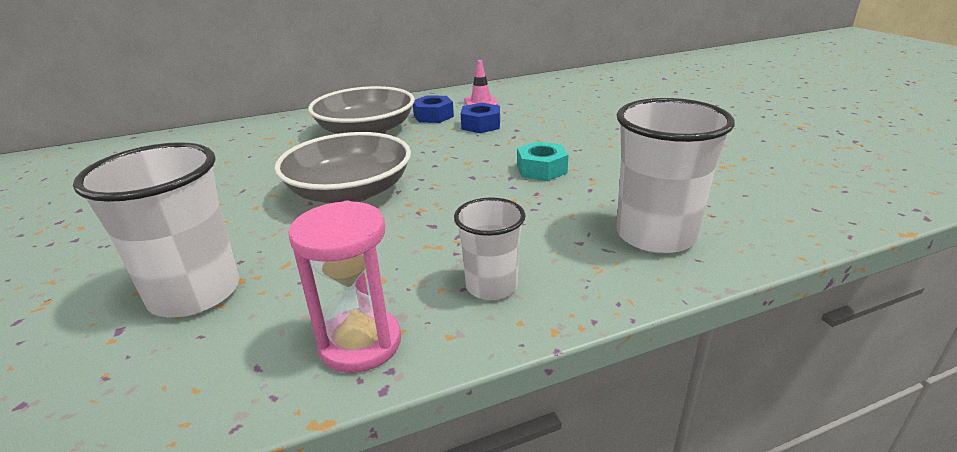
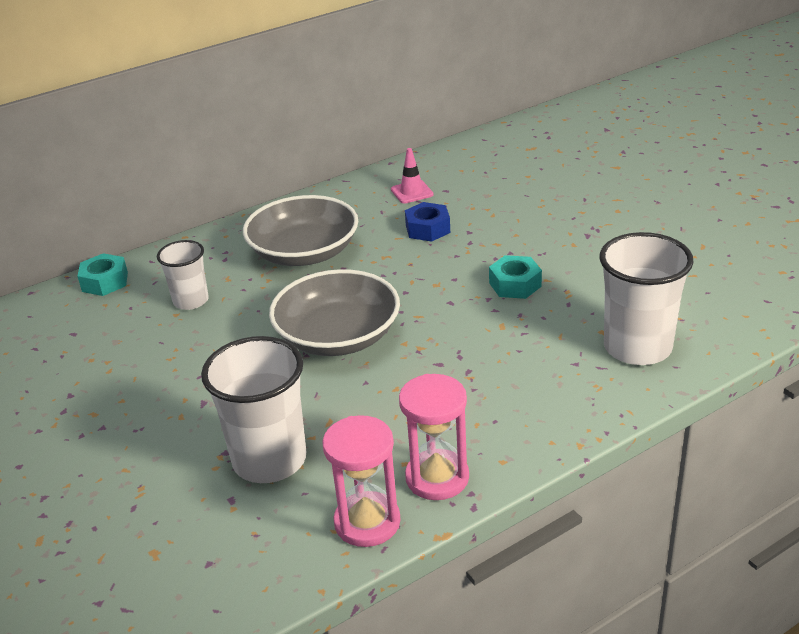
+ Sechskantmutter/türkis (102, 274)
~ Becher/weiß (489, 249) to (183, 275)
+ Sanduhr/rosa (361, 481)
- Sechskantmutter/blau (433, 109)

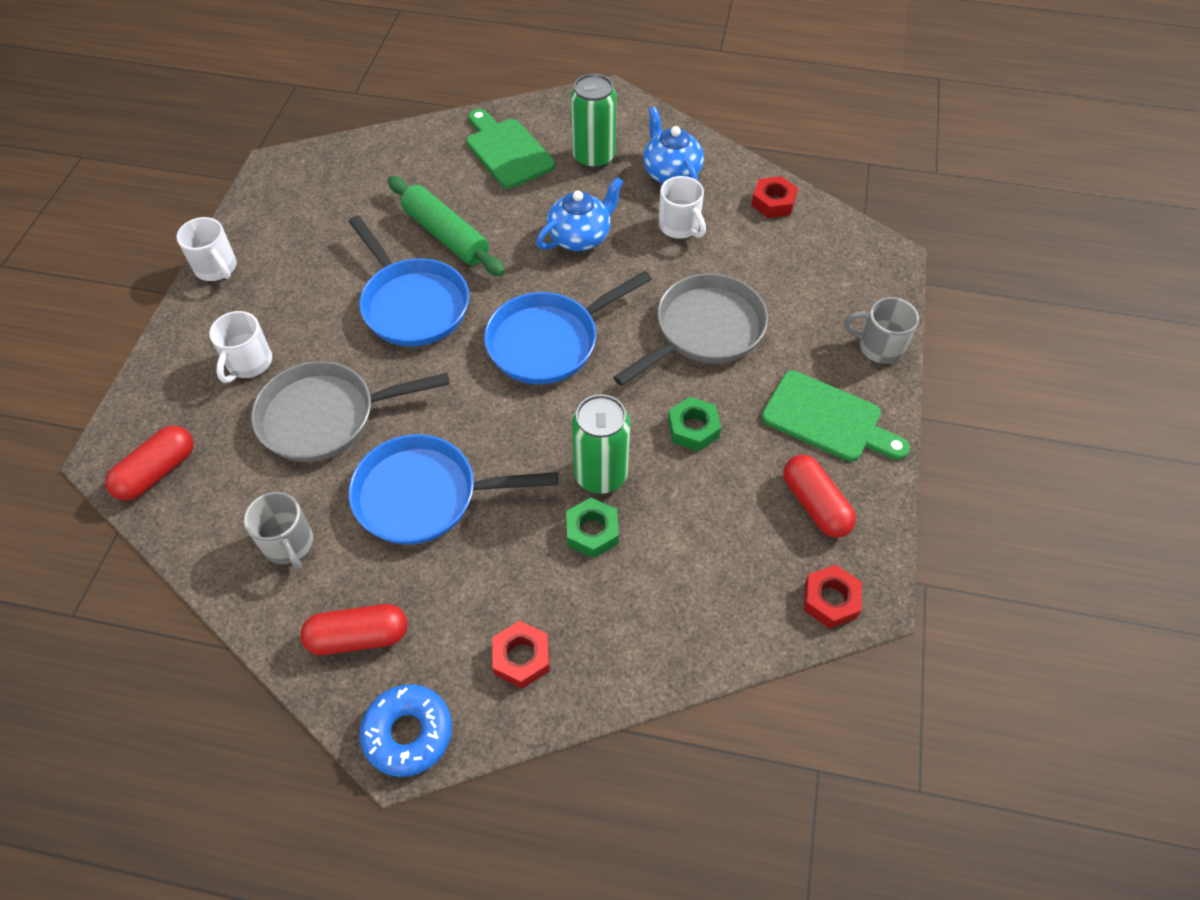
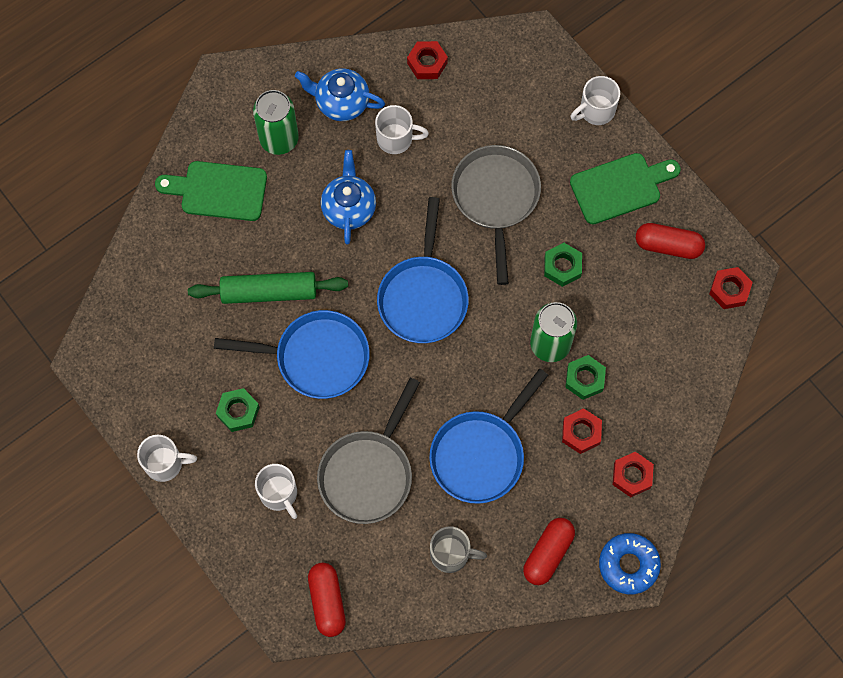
+ Sechskantmutter/grün (238, 410)
+ Sechskantmutter/rot (582, 431)
~ Tasse/grau (881, 330) to Tasse/weiß (595, 100)

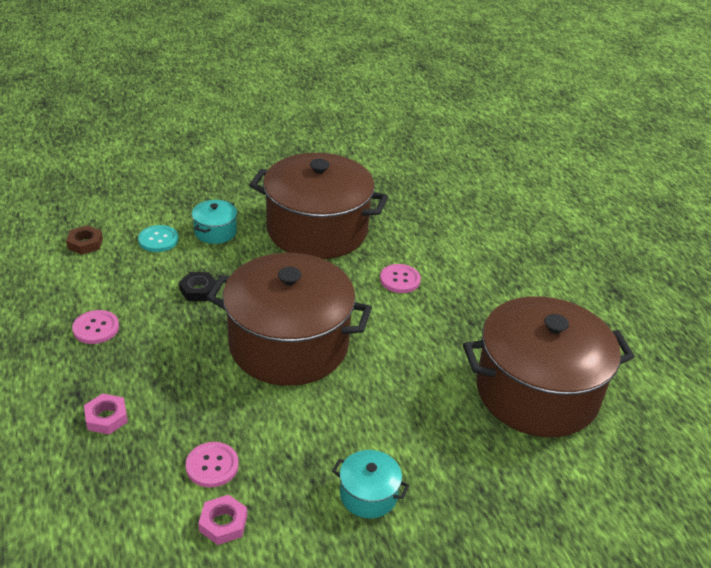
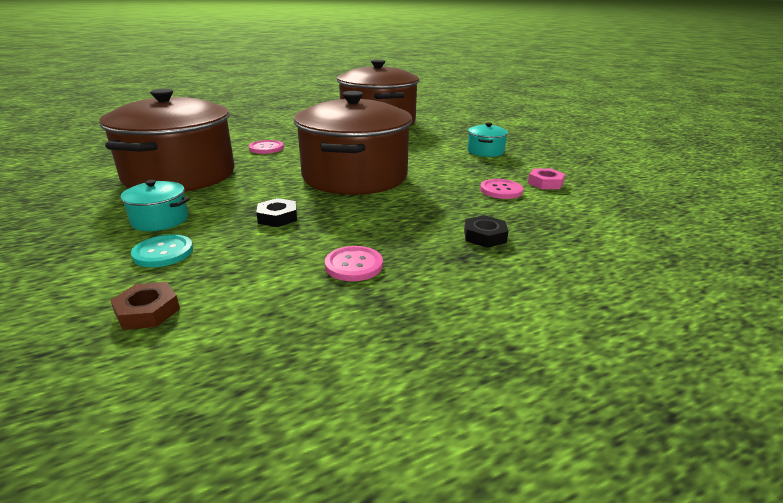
~ Sechskantmutter/rosa (106, 414) to Sechskantmutter/schwarz (486, 231)

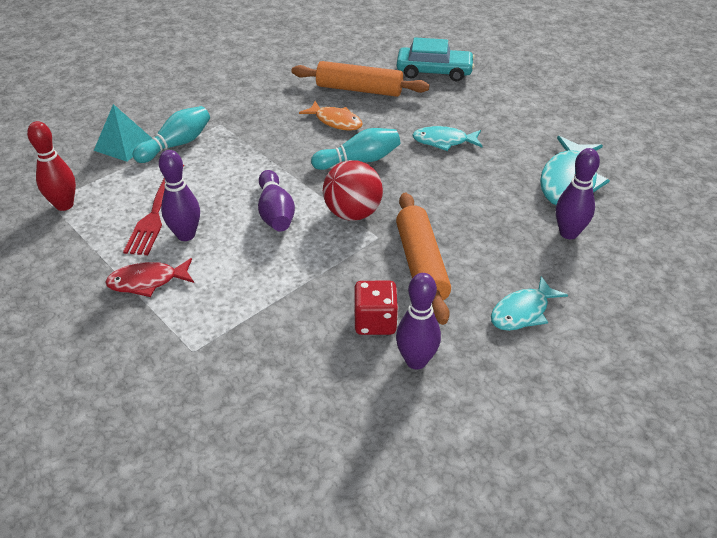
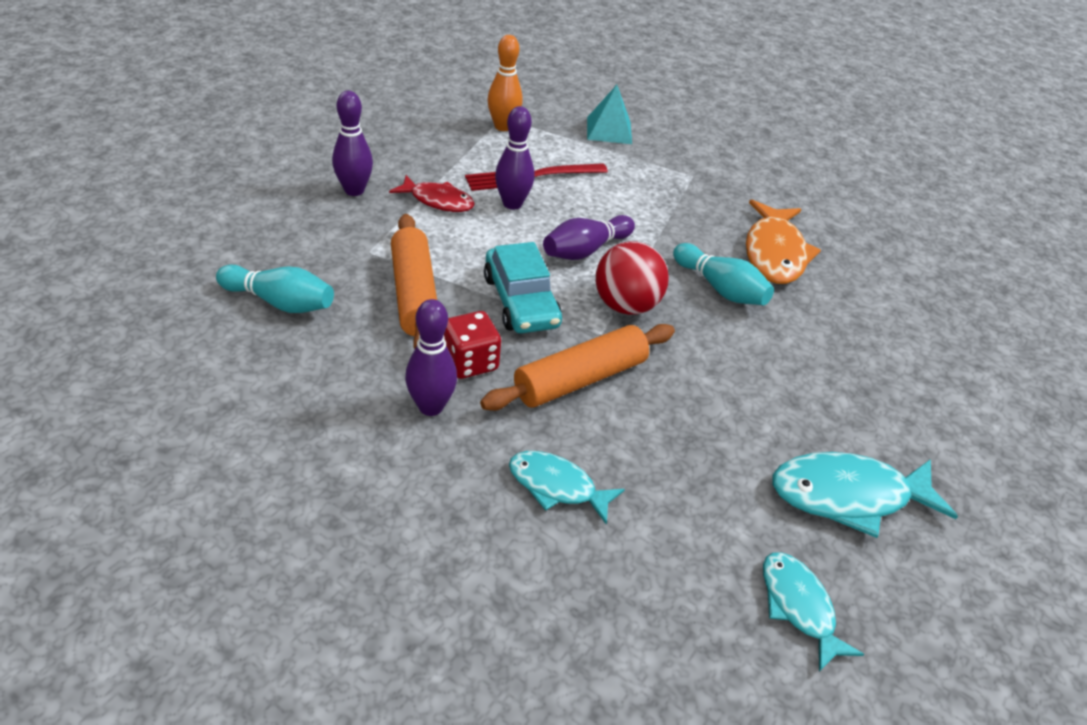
~ Bowlingkegel/türkis (171, 134) to (275, 289)
~ Bowlingkegel/lila (578, 193) to (352, 143)
~ Fisch/rot (149, 277) = (432, 193) 150 degrees clockwise
~ Nudelholz/orange (360, 79) to (414, 281)
~ Auto/türkis (436, 59) to (523, 287)
~ Bowlingkegel/rot (51, 166) to Bowlingkegel/orange (505, 83)
~ Fisch/orange (331, 116) = (783, 242) x1.58
~ Fisch/türkis (447, 138) to (813, 612)

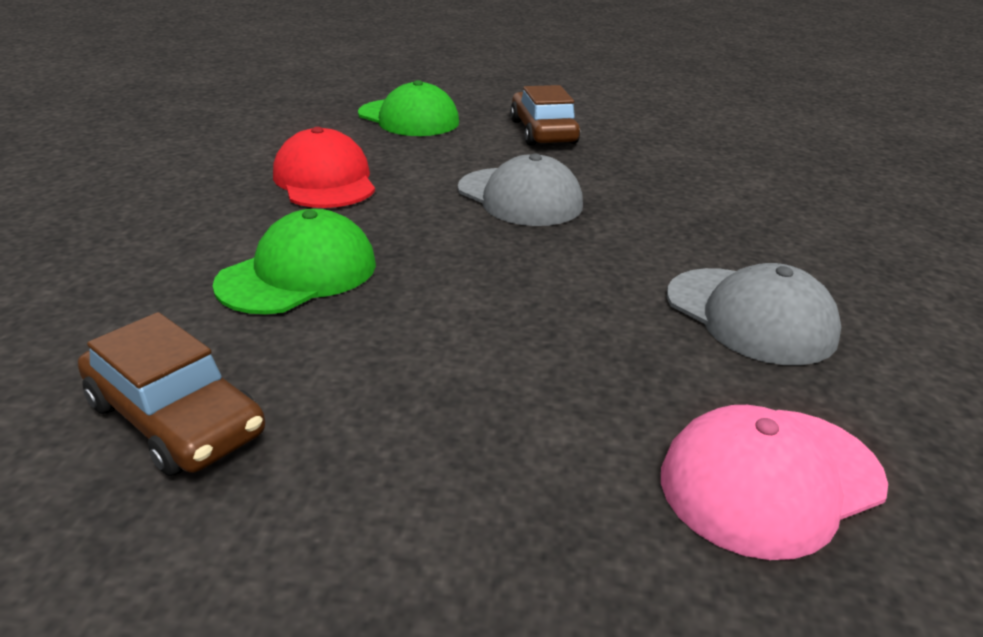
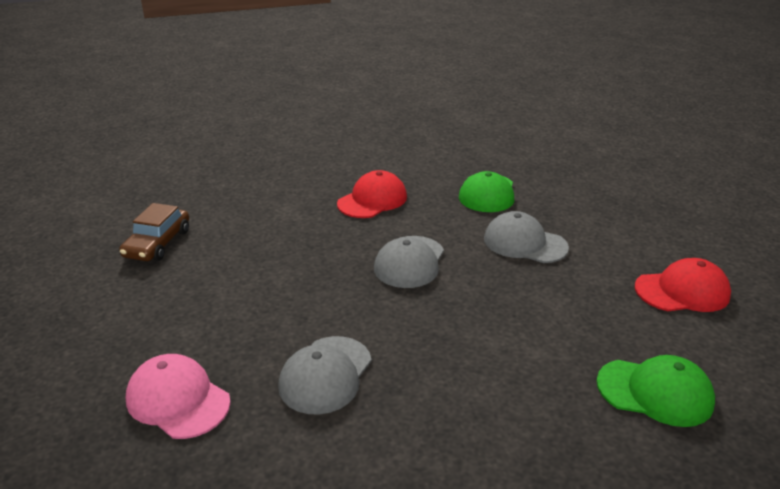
~ Auto/braun (545, 115) to Kappe/grau (526, 237)
~ Kappe/grün (294, 261) to (655, 391)
+ Kappe/rot (683, 285)

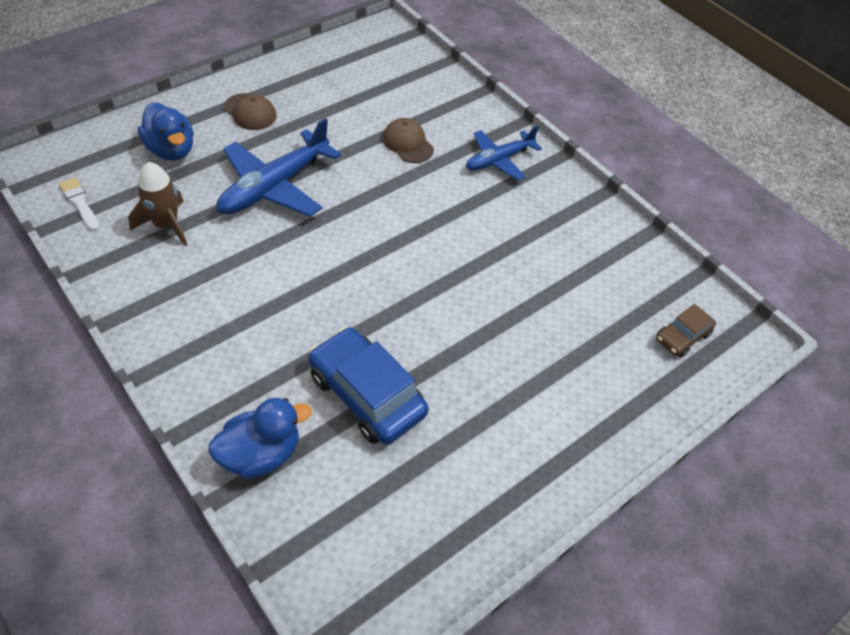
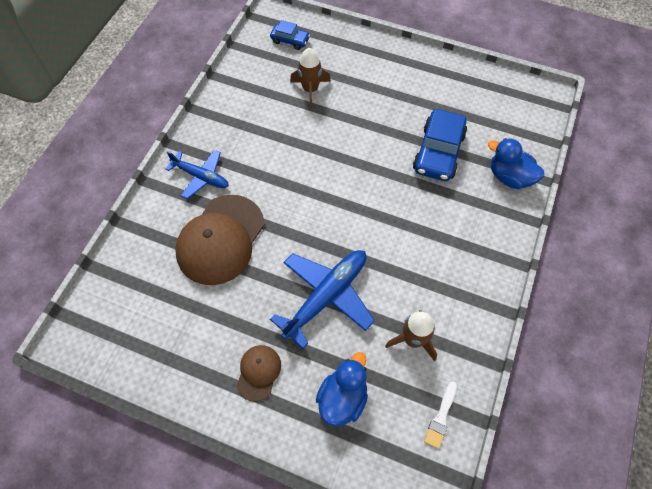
~ Kappe/braun (408, 140) = (220, 240) x2.03
~ Auto/braun (686, 330) to Auto/blau (290, 35)
~ Flugzeug/blau (279, 167) = (322, 299) 60 degrees counterclockwise
+ Rakete/braun (310, 78)

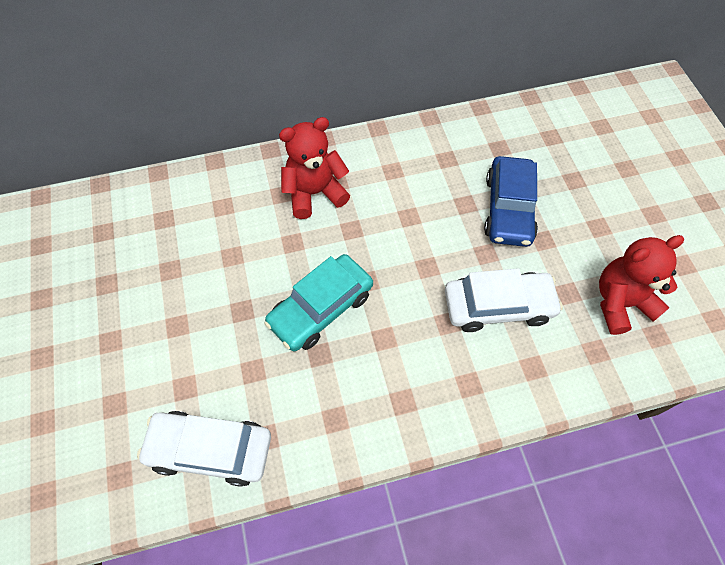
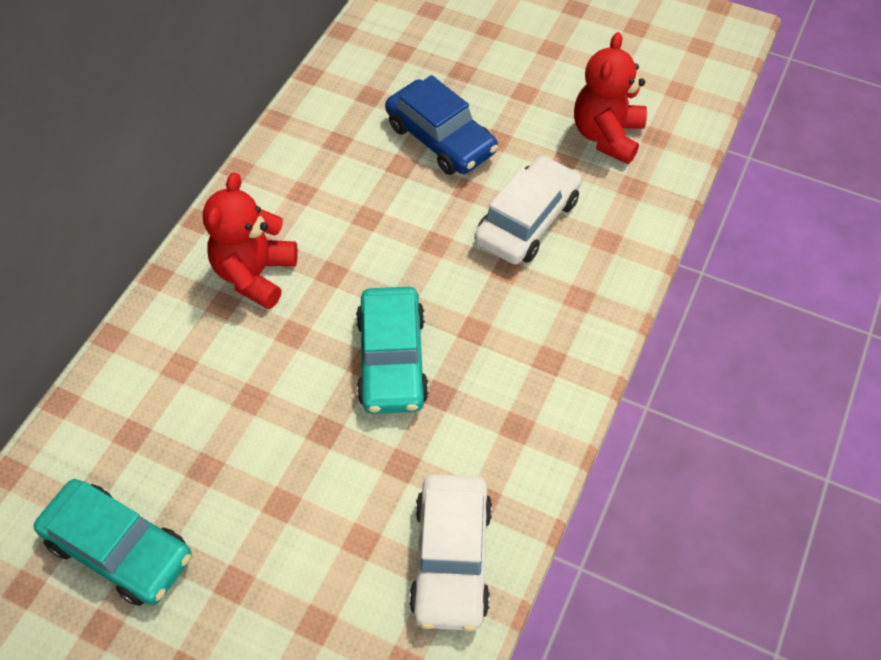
+ Auto/türkis (113, 542)
~ Auto/weiß (204, 449) = (450, 552) 45 degrees counterclockwise

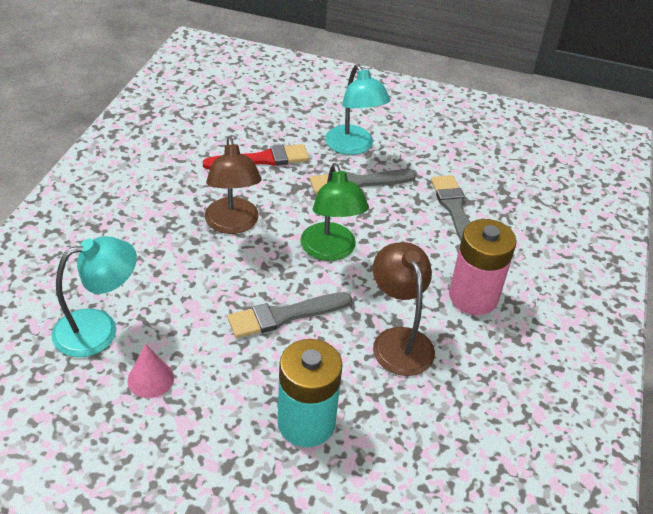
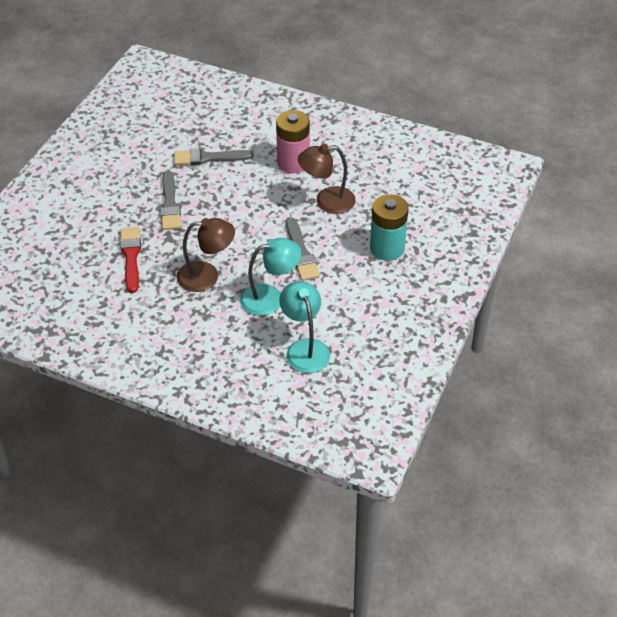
~ Lampe/türkis (357, 109) to (270, 277)
- Kegel/rosa (150, 371)
- Lampe/grün (335, 212)

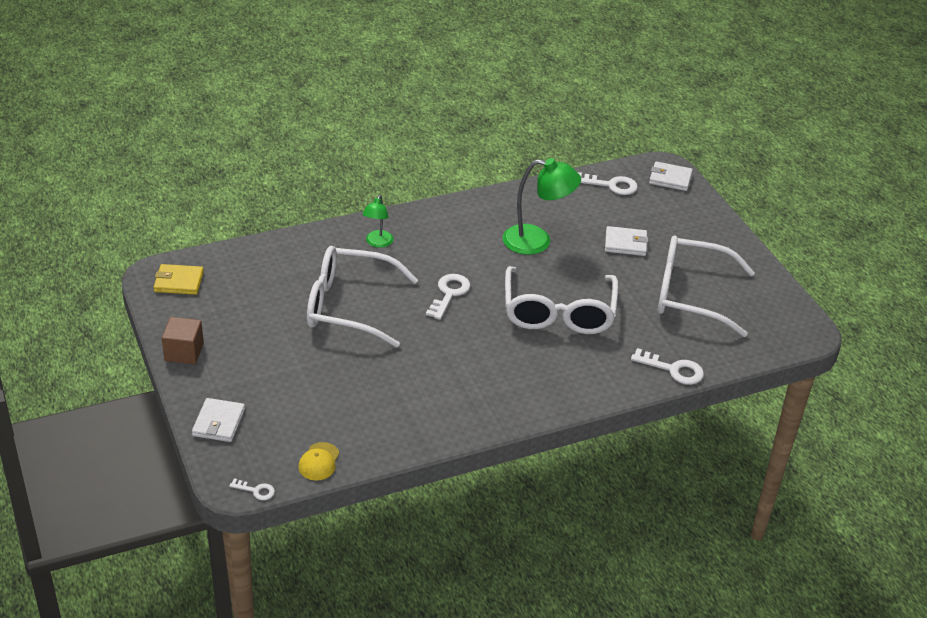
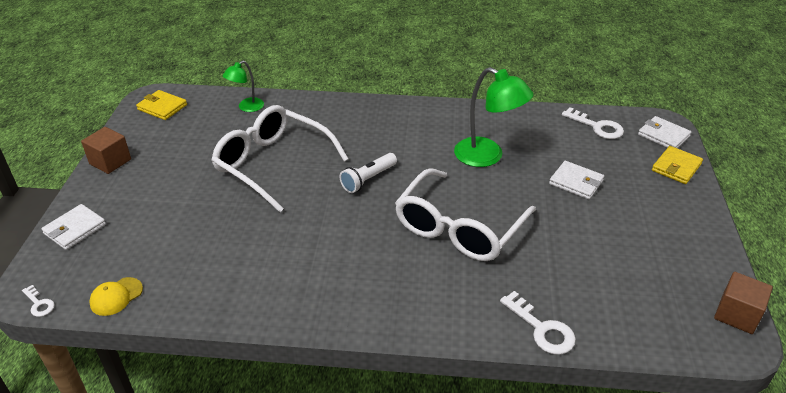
~ Lampe/grün (378, 221) to (243, 86)
~ Schlüssel/weiß (448, 297) to Taschenlampe/weiß (368, 173)
+ Geldbörse/gelb (677, 165)
+ Kubus/braun (743, 303)
- Brille/weiß (706, 286)

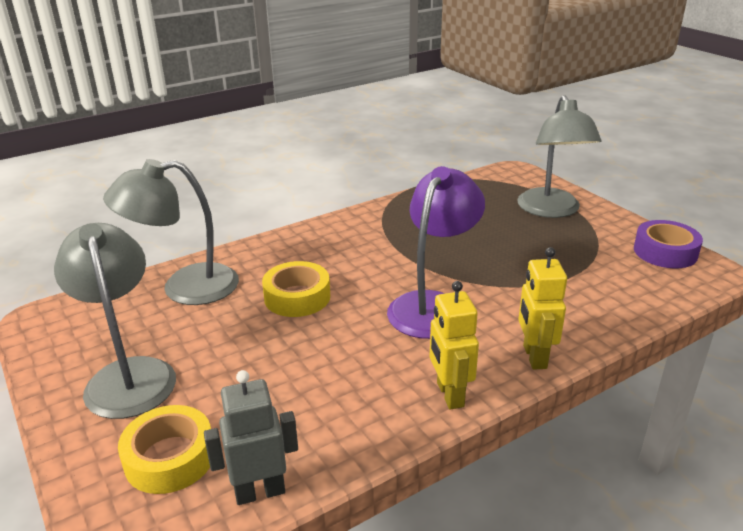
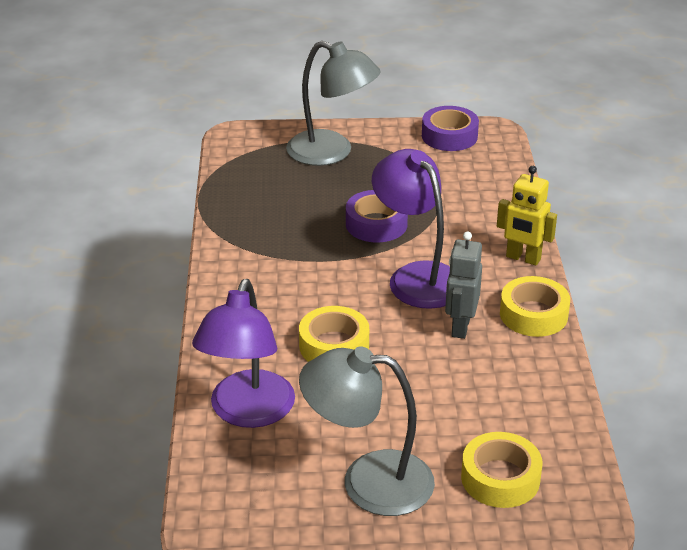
~ Lampe/grau (171, 232) to Lampe/lila (243, 353)
+ Klebeband/lila (377, 216)
~ Roboter/grau (251, 437) to (463, 285)
~ Roboter/gelb (454, 345) to Klebeband/gelb (535, 306)

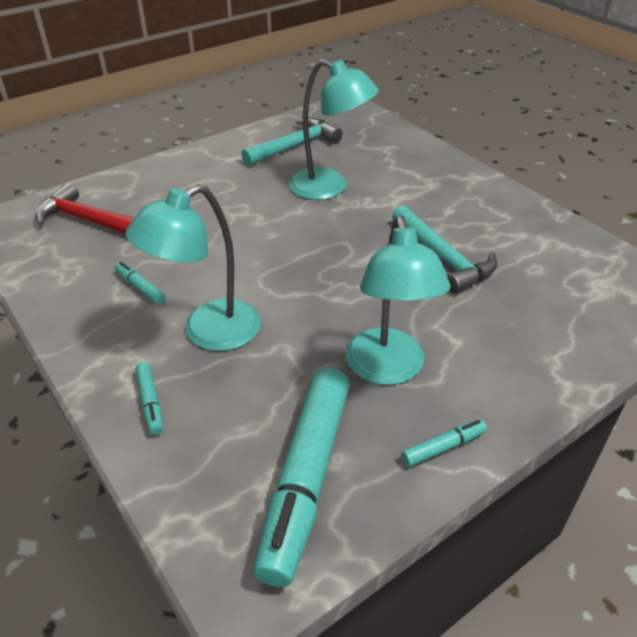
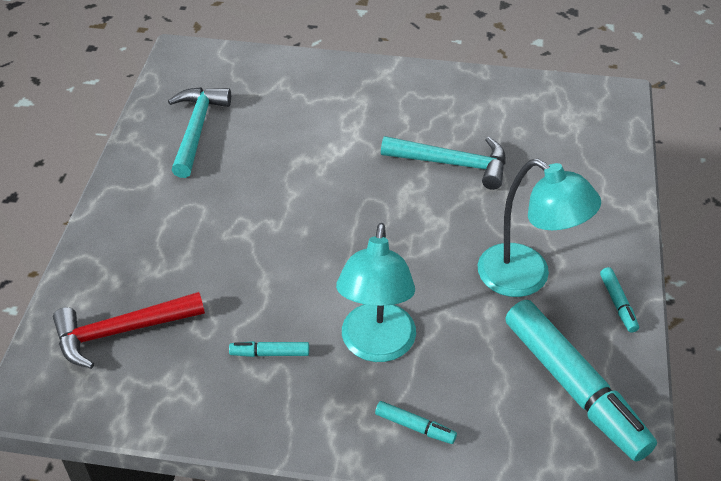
~ Filzstift/türkis (444, 443) = (619, 300) 150 degrees clockwise
- Lampe/türkis (334, 129)

